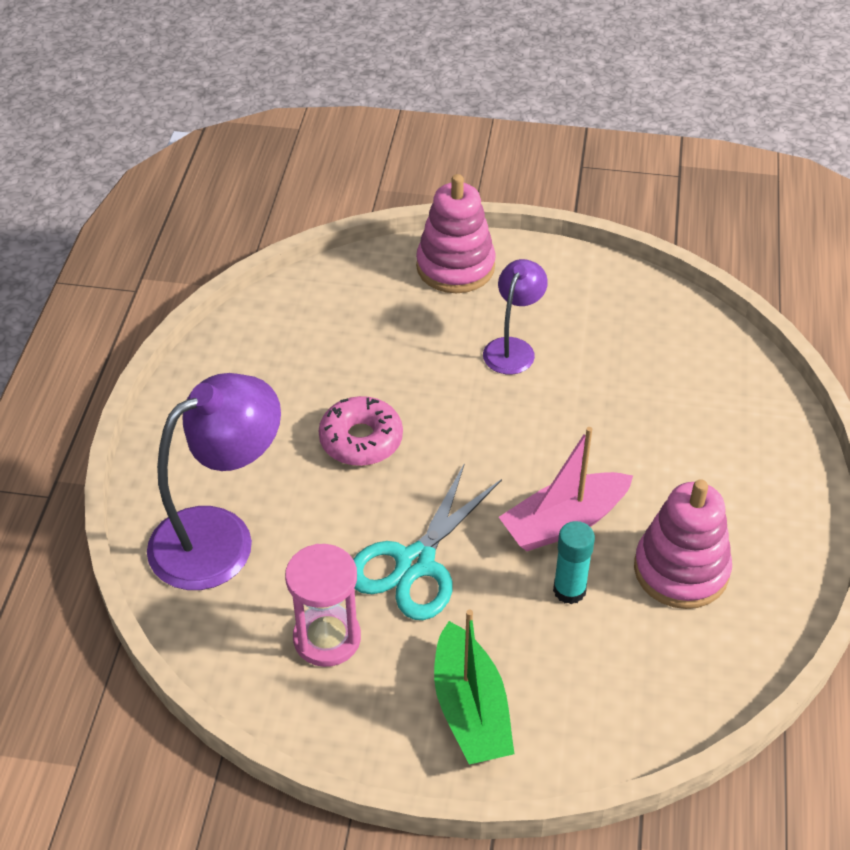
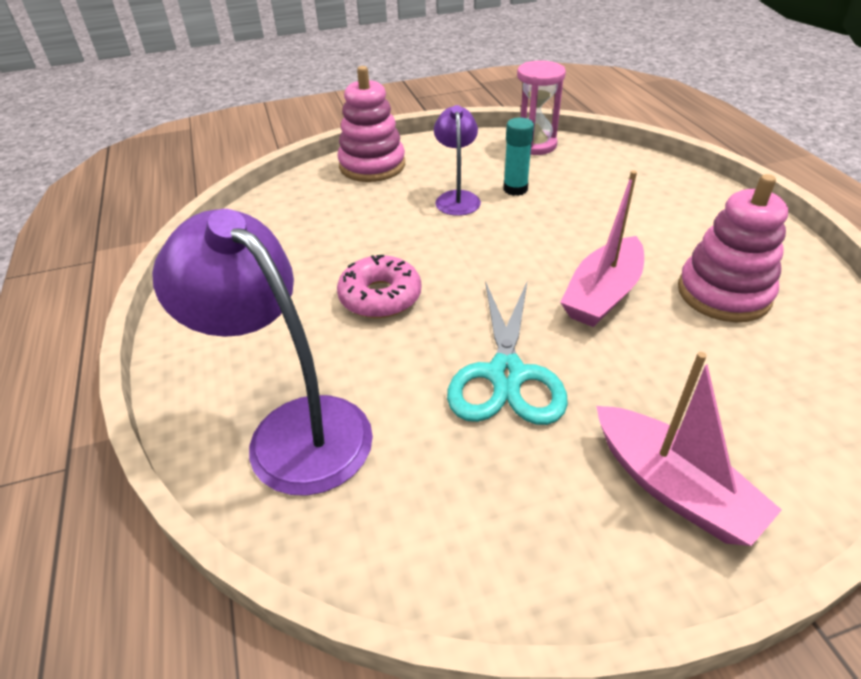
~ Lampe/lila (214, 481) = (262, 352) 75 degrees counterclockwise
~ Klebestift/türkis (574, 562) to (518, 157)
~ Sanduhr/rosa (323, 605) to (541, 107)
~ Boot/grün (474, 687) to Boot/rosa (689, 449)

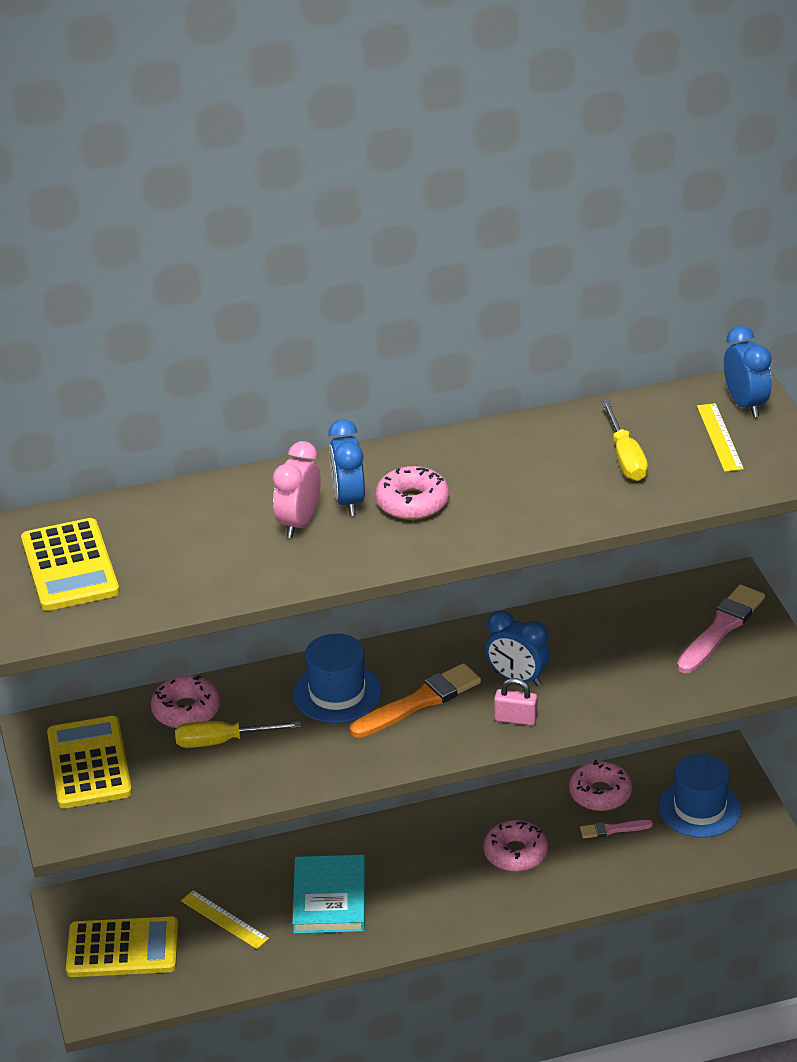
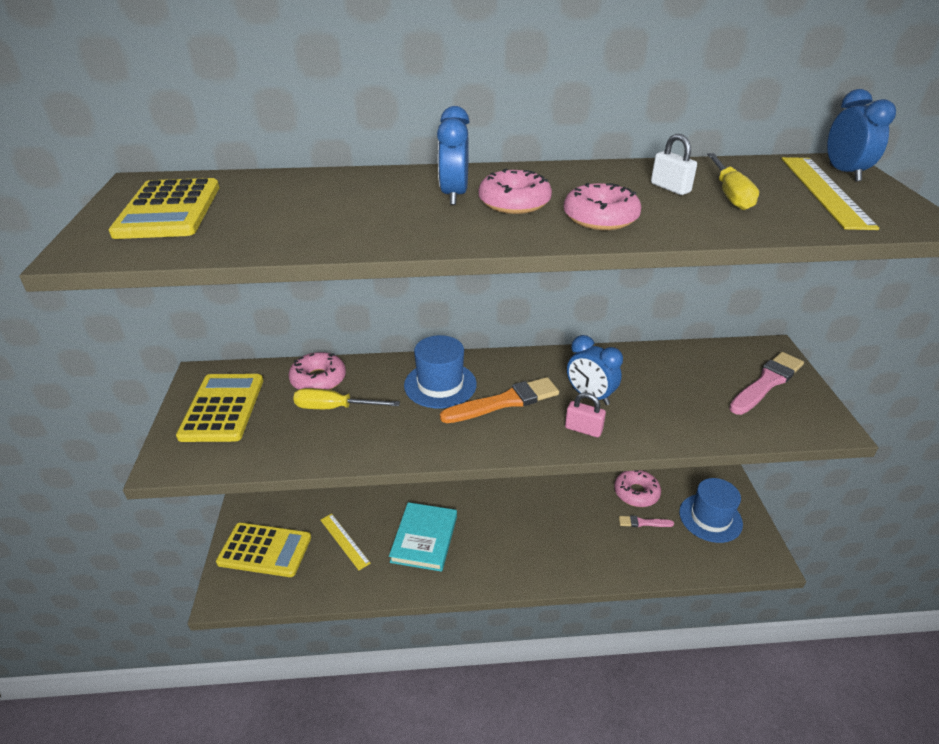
~ Donut/rosa (516, 846) to (602, 206)
+ Vorhängeschloss/weiß (674, 164)
~ Lineal/gelb (720, 437) = (830, 193) x1.60
- Wecker/rosa (297, 489)

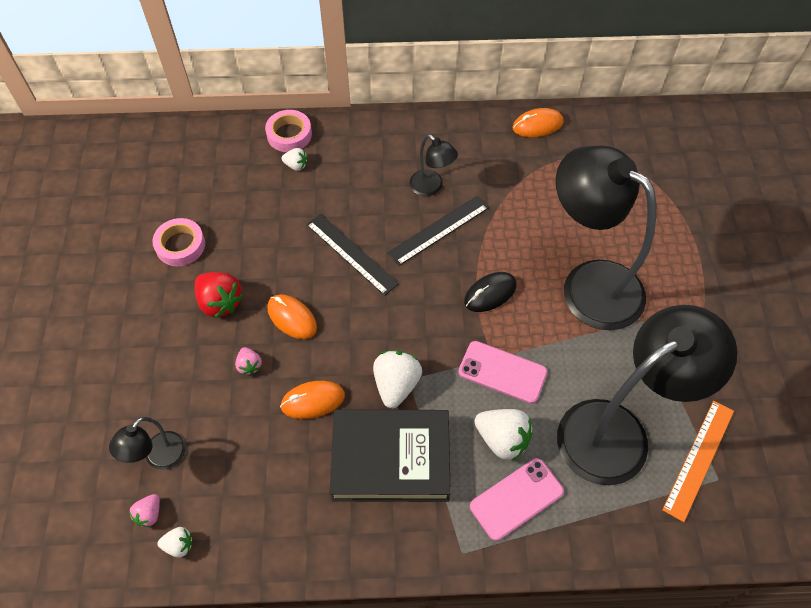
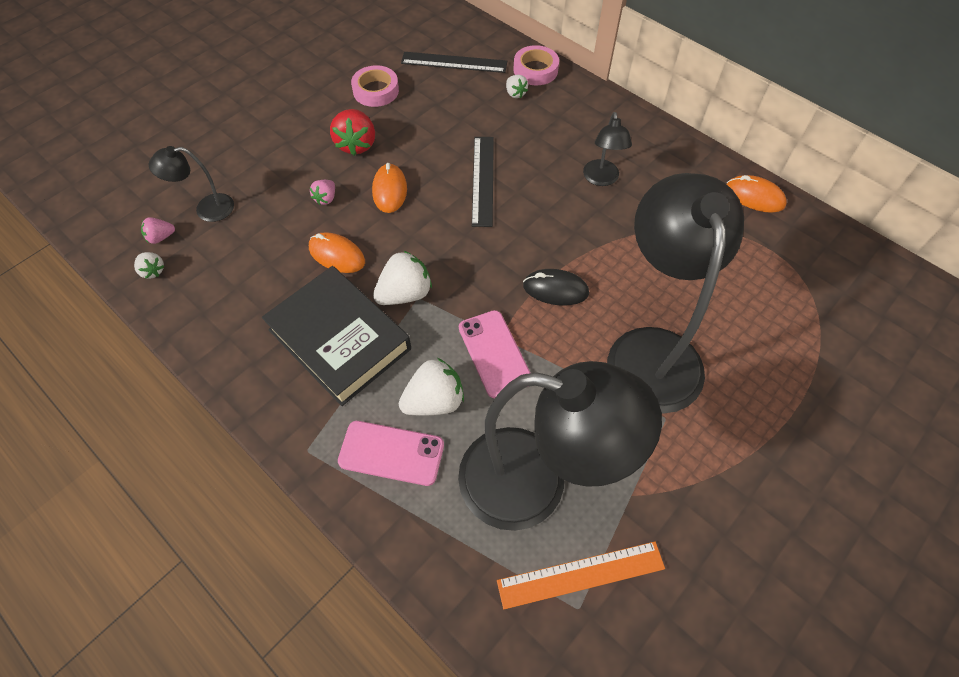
~ Erdbeere/weiß (503, 435) = (431, 387) 105 degrees counterclockwise
~ Lineal/schwarz (438, 231) to (454, 62)

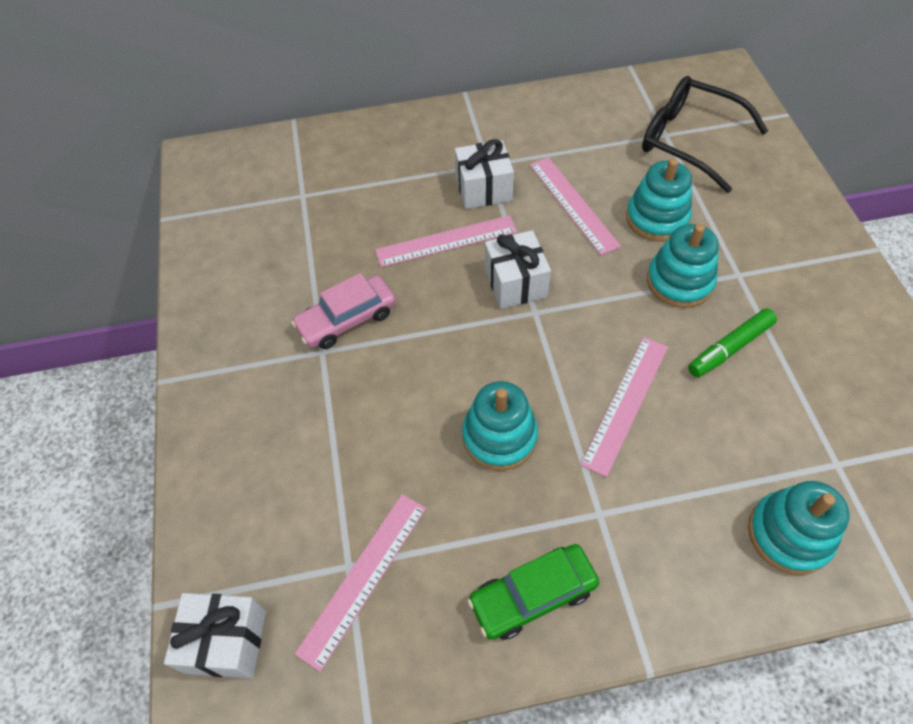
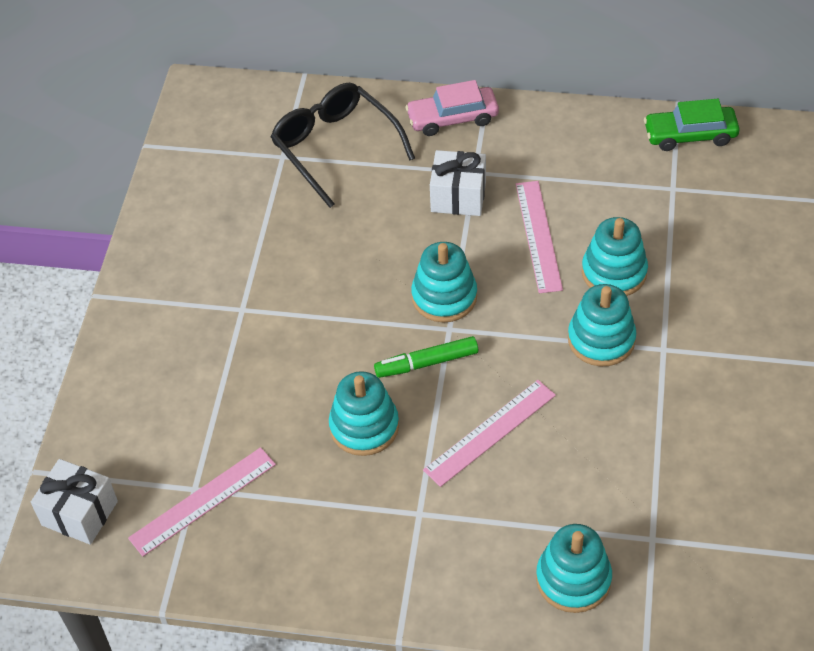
~ Brille/schwarz (705, 134) to (343, 145)
~ Filzstift/grün (732, 342) to (426, 357)
~ Auto/rosa (343, 311) to (452, 108)
~ Geschenk/weiß (518, 269) to Stapelspielzeug/türkis (444, 282)
~ Auto/grün (533, 592) to (692, 125)
- Lineal/rosa (446, 241)

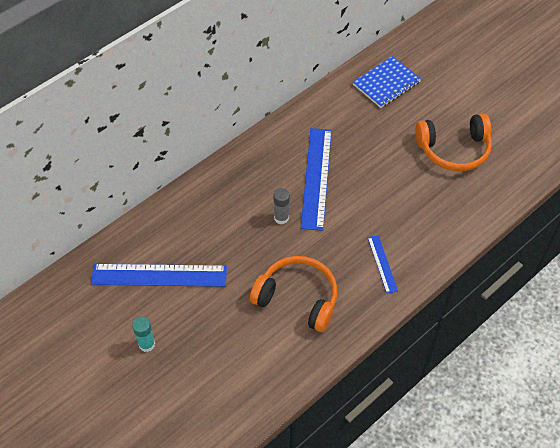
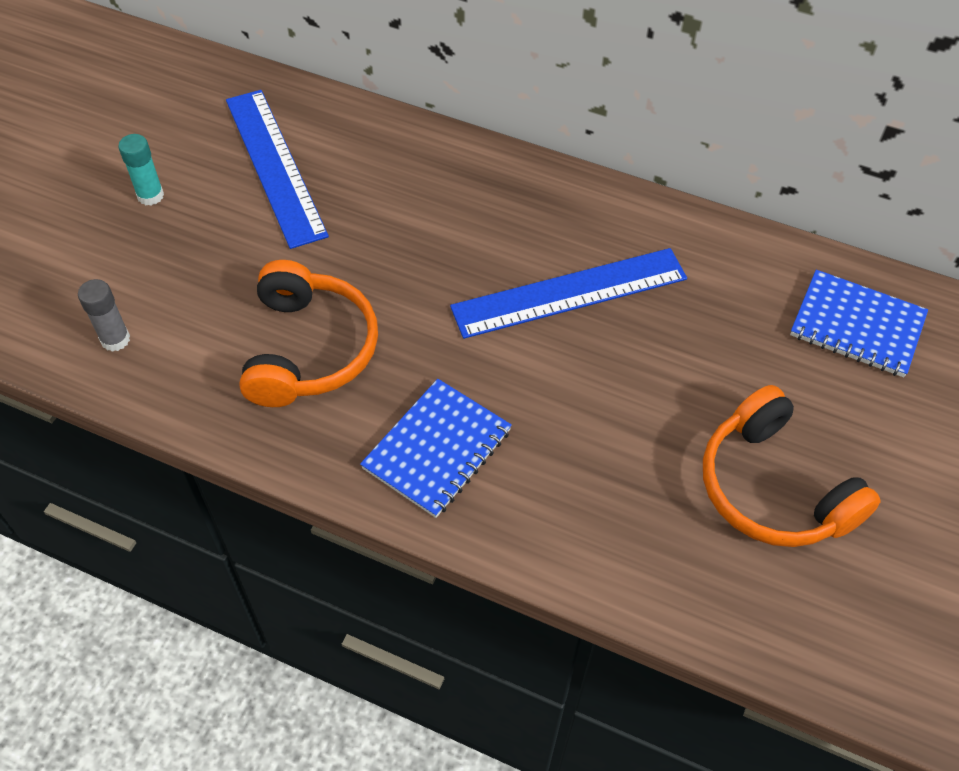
~ Klebestift/grau (282, 206) to (104, 315)
~ Lineal/blau (383, 264) to Notizbuch/blau (436, 448)

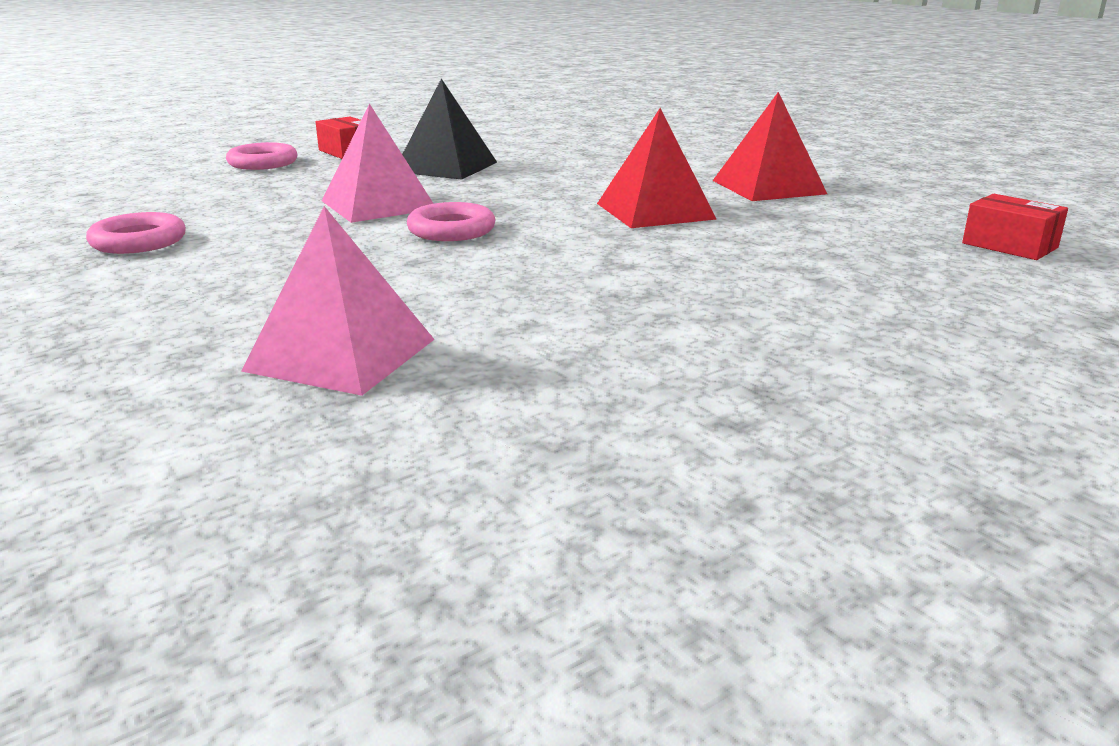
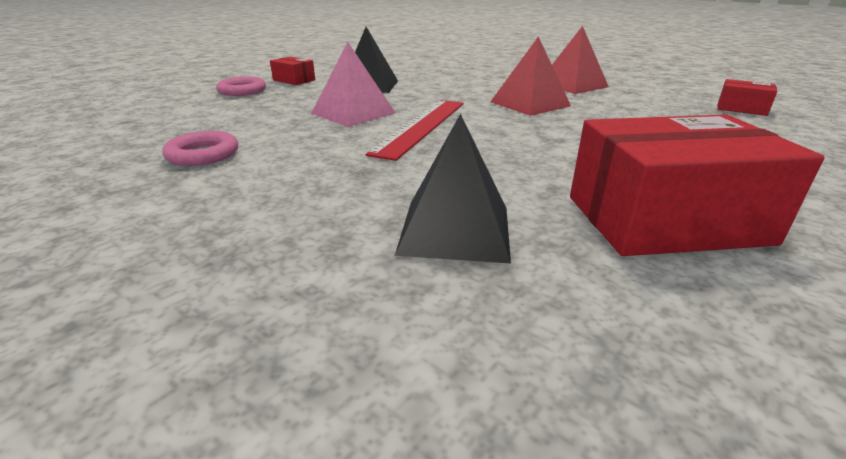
~ Ring/rosa (451, 221) to Lineal/rot (415, 130)
~ Pyramide/rosa (338, 301) to Pyramide/schwarz (453, 189)
+ Schachtel/rot (697, 185)

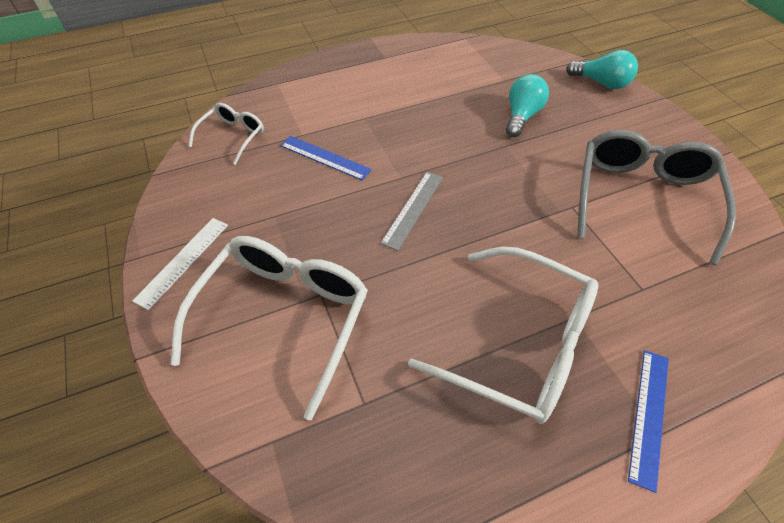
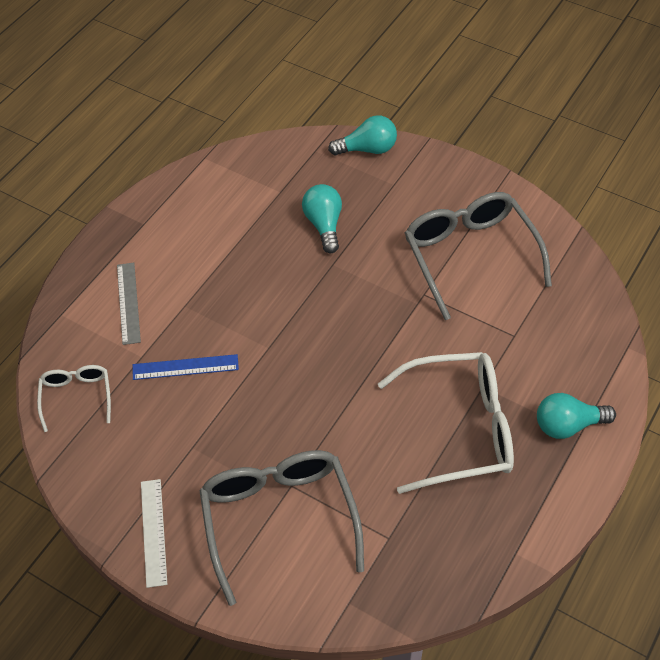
~ Lineal/grau (411, 211) to (129, 304)
~ Brille/weiß (269, 328) to Brille/grau (281, 528)
~ Lineal/blau (648, 421) to Glühbirne/türkis (576, 416)

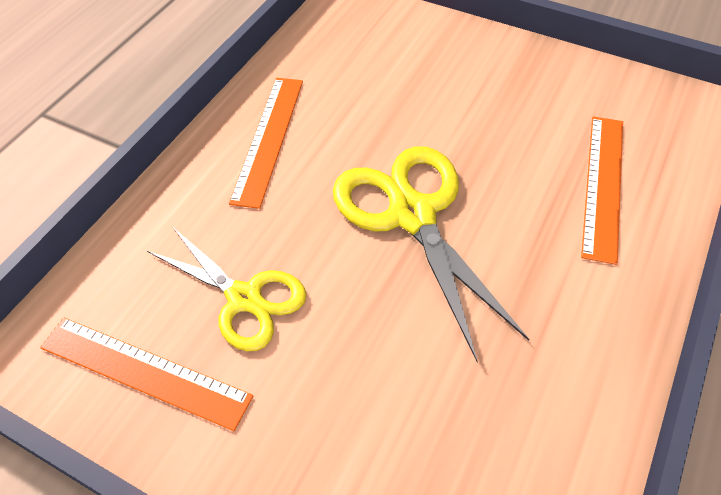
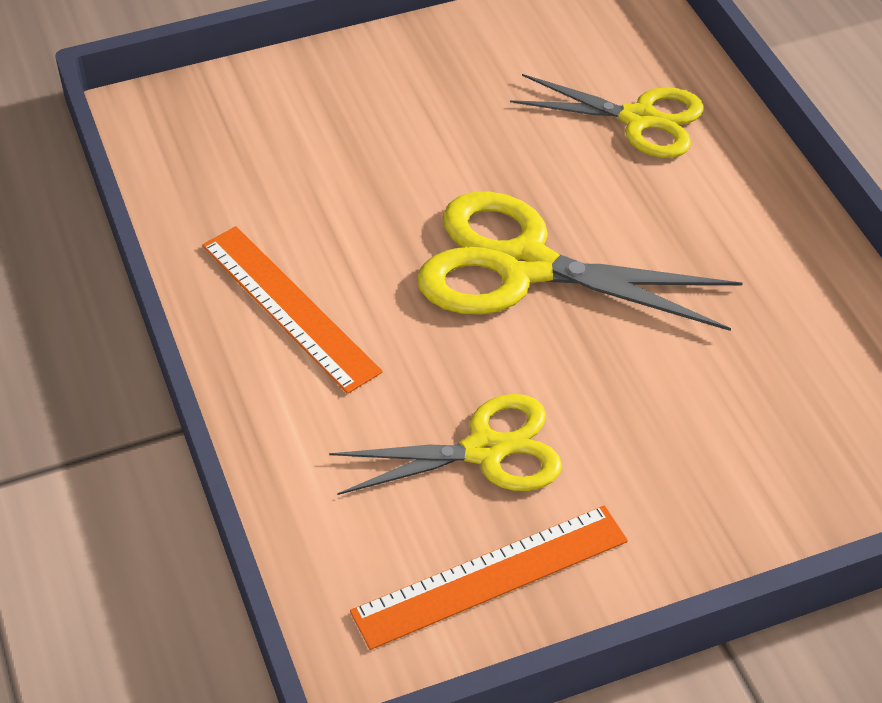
~ Lineal/orange (602, 190) to Schere/gelb (607, 116)

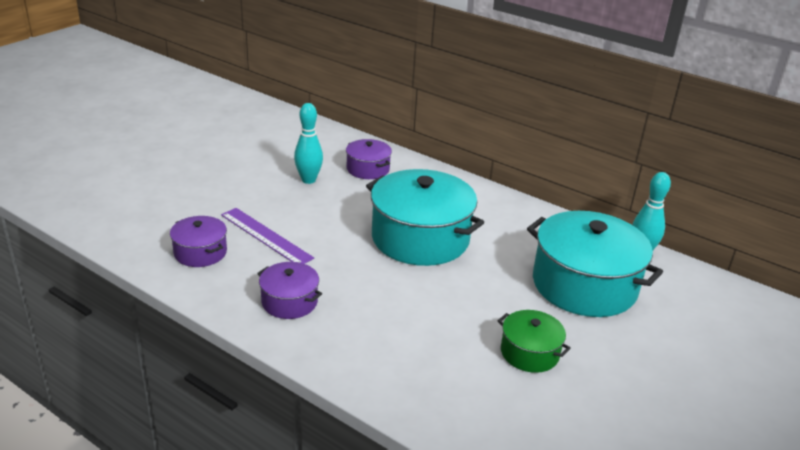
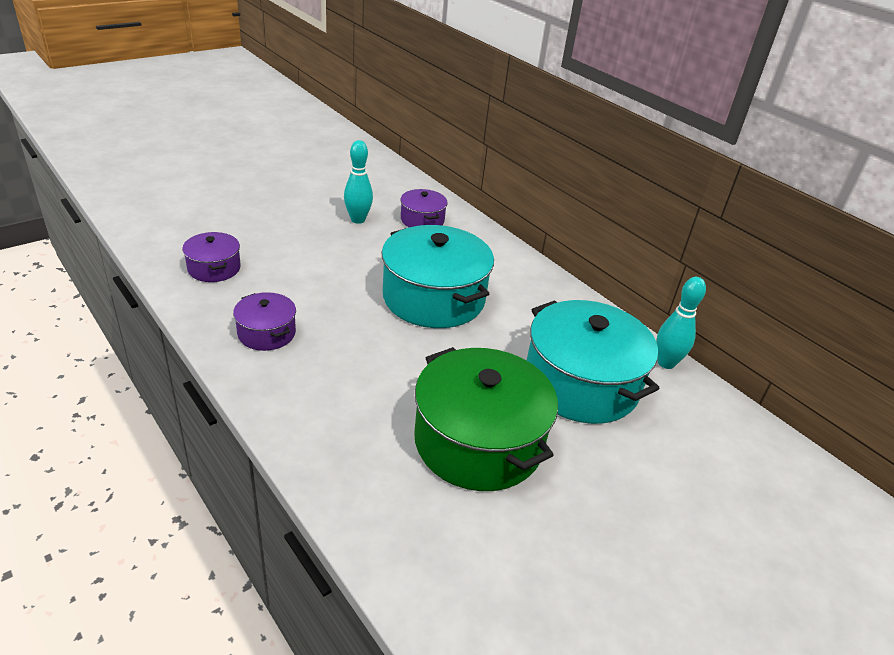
~ Kochtopf/grün (534, 341) = (486, 419) x2.00
- Lineal/lila (267, 236)

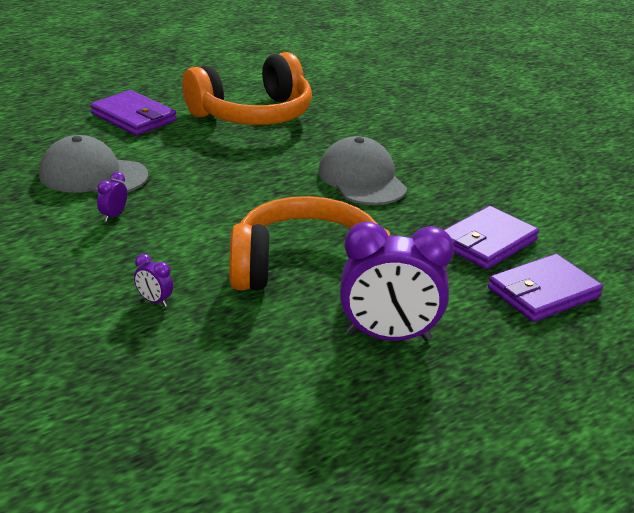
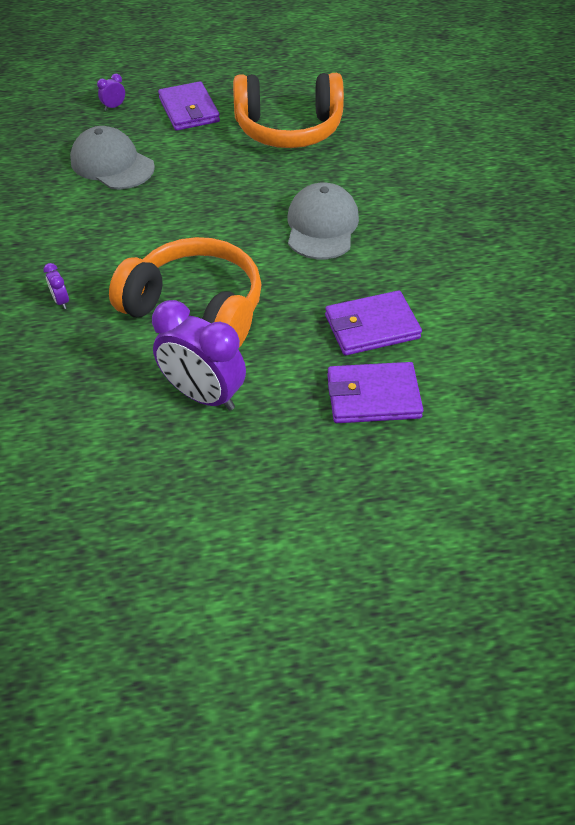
~ Wecker/lila (112, 197) to (111, 92)

